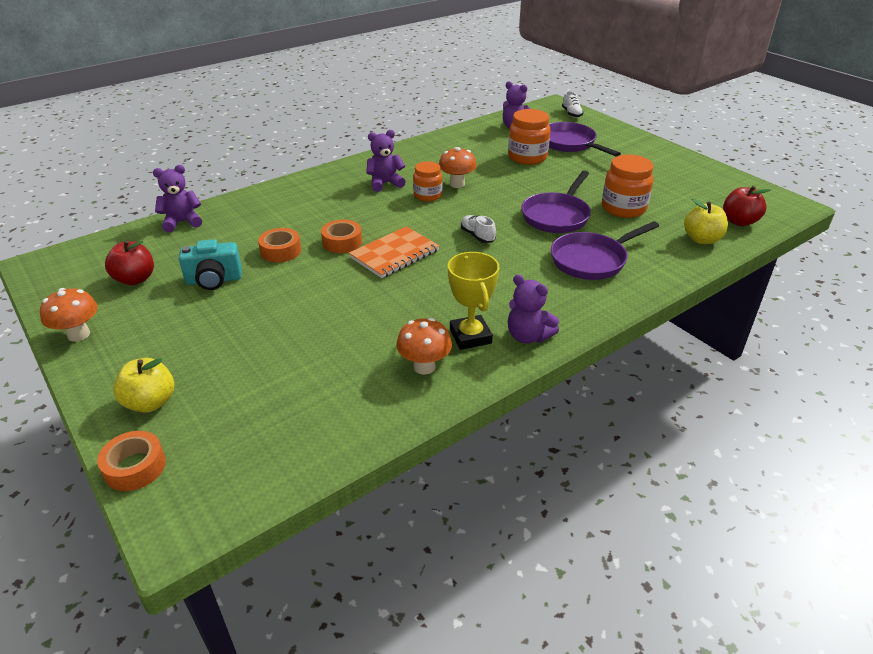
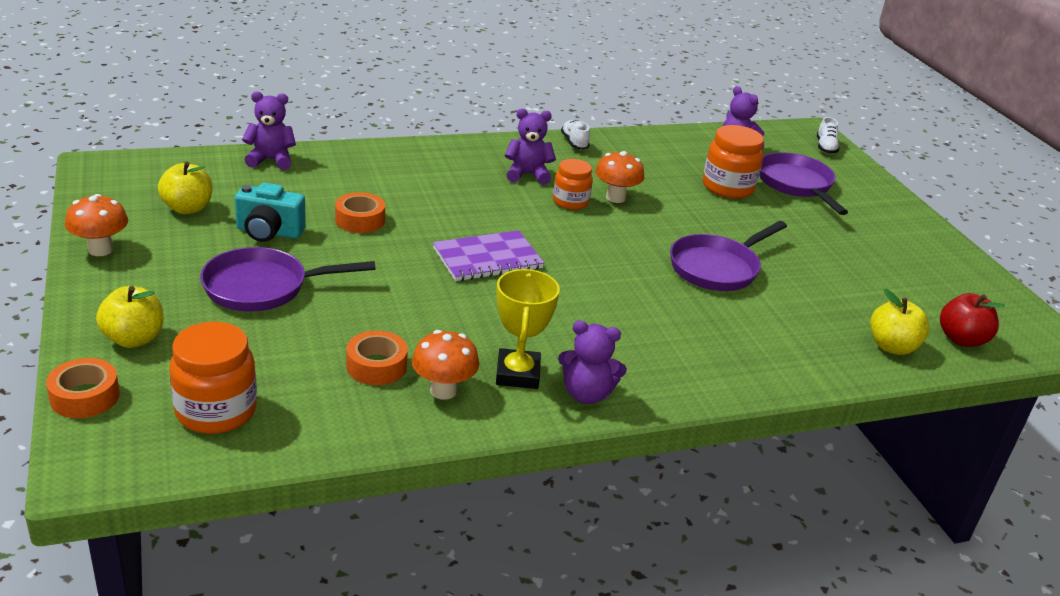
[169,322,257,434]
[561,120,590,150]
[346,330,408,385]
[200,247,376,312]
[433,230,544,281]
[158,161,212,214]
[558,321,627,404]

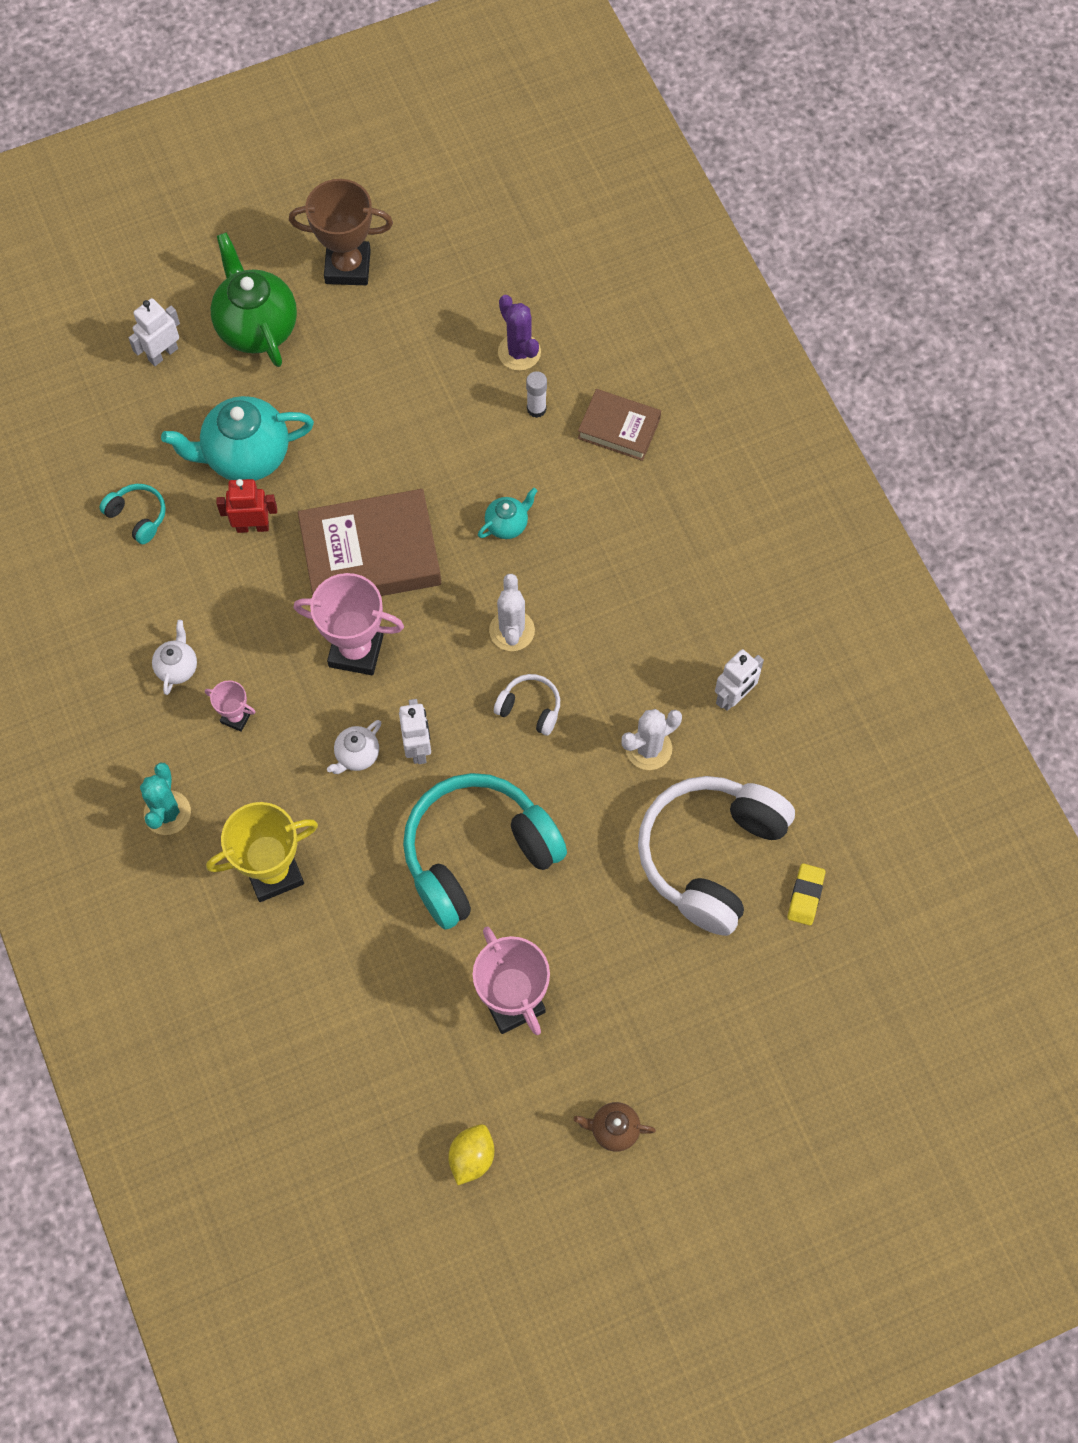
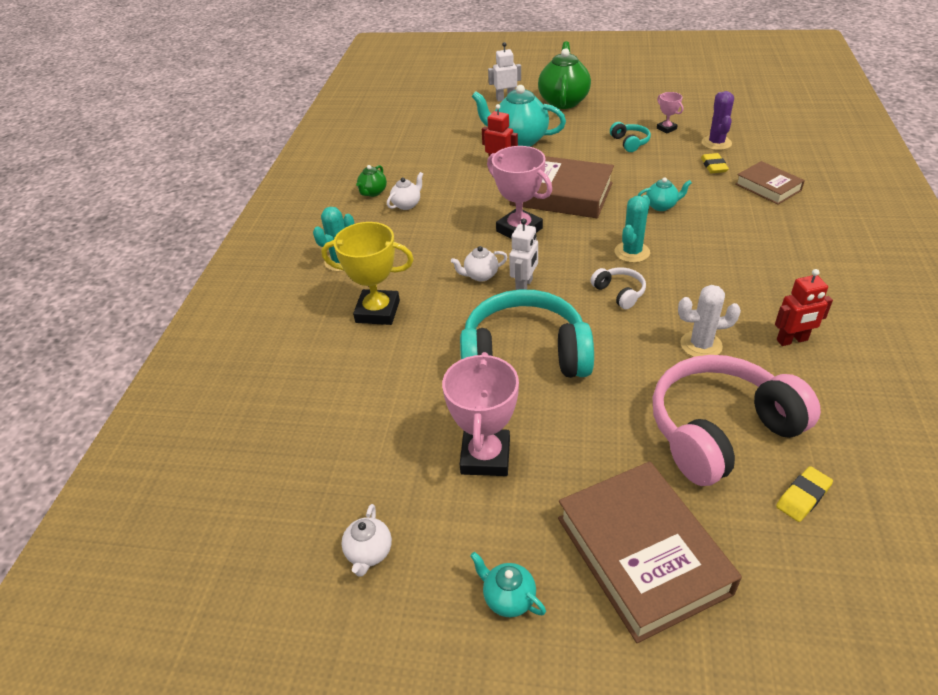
[289,179,393,285] (first image)
[701,153,729,173]
[610,122,651,152]
[614,195,650,263]
[775,269,833,346]
[657,92,683,134]
[652,355,821,486]
[470,552,546,617]
[341,504,392,577]
[356,165,387,197]
[558,461,742,643]

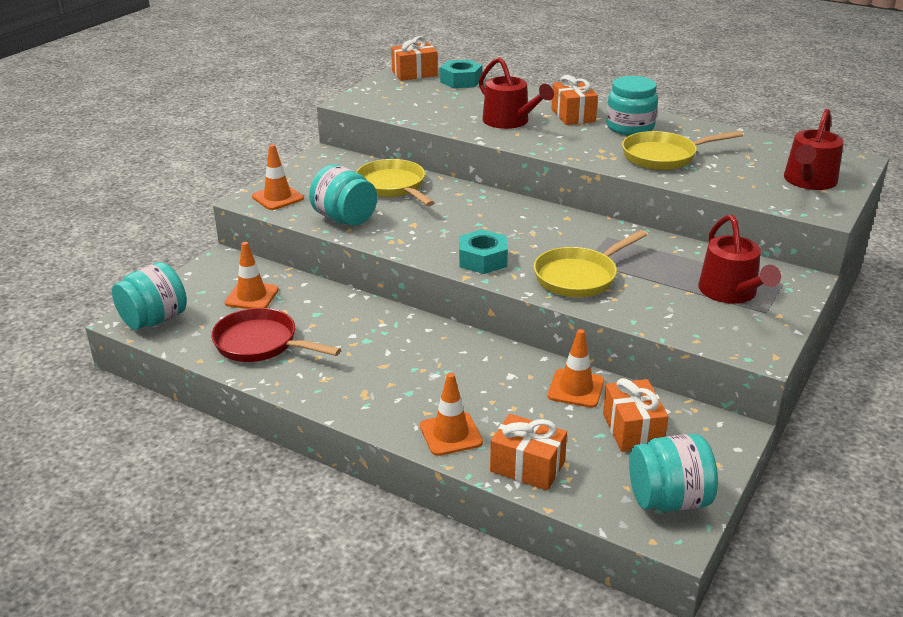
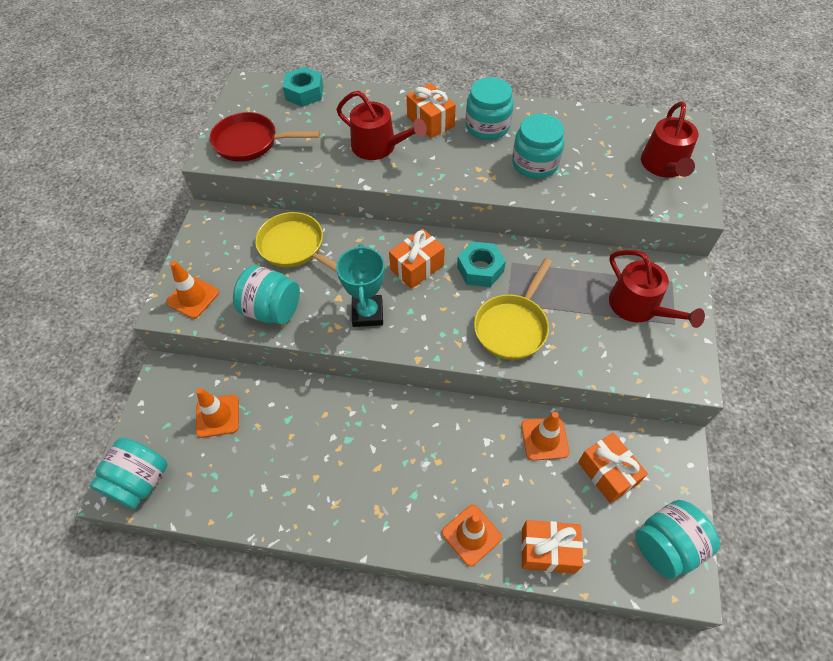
[389,229,445,289]
[512,114,565,178]
[457,241,506,287]
[210,112,320,162]
[336,244,385,327]

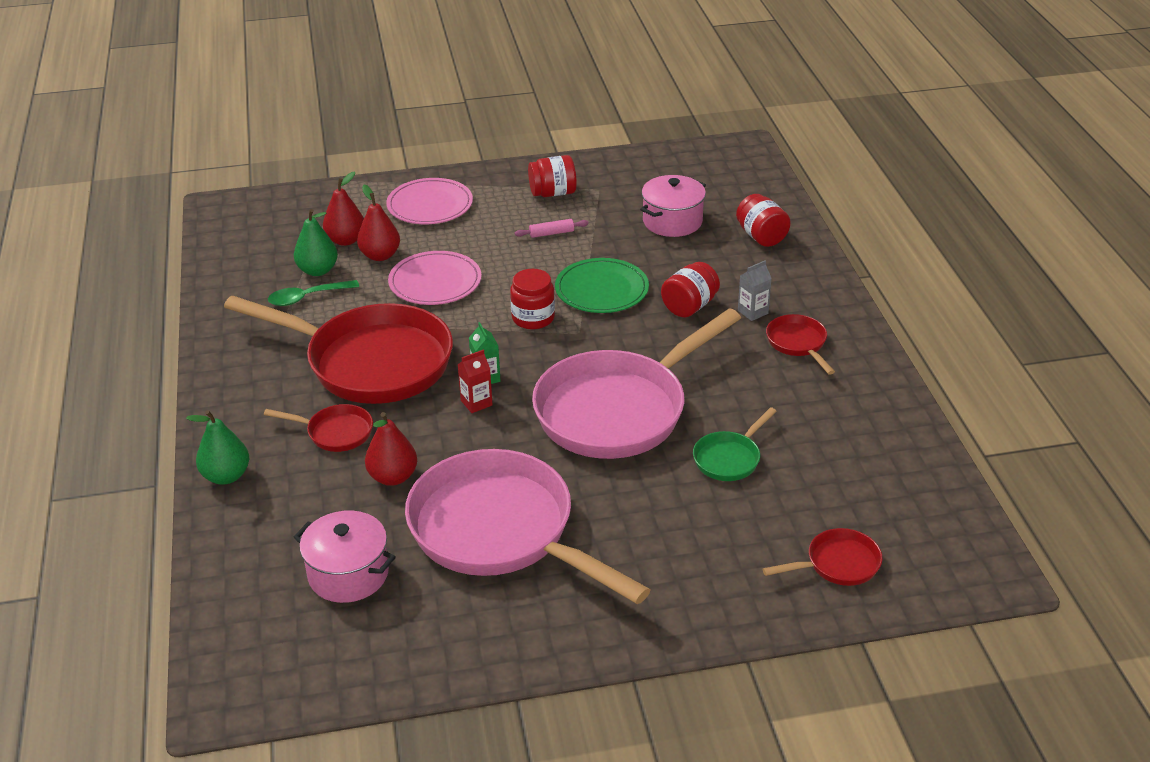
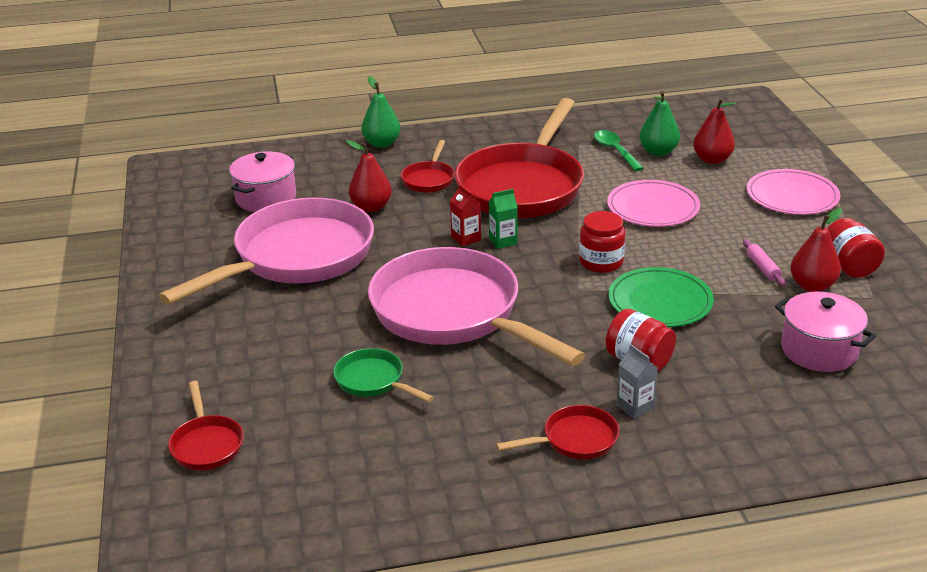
[790,209,842,292]
[736,194,791,247] (first image)

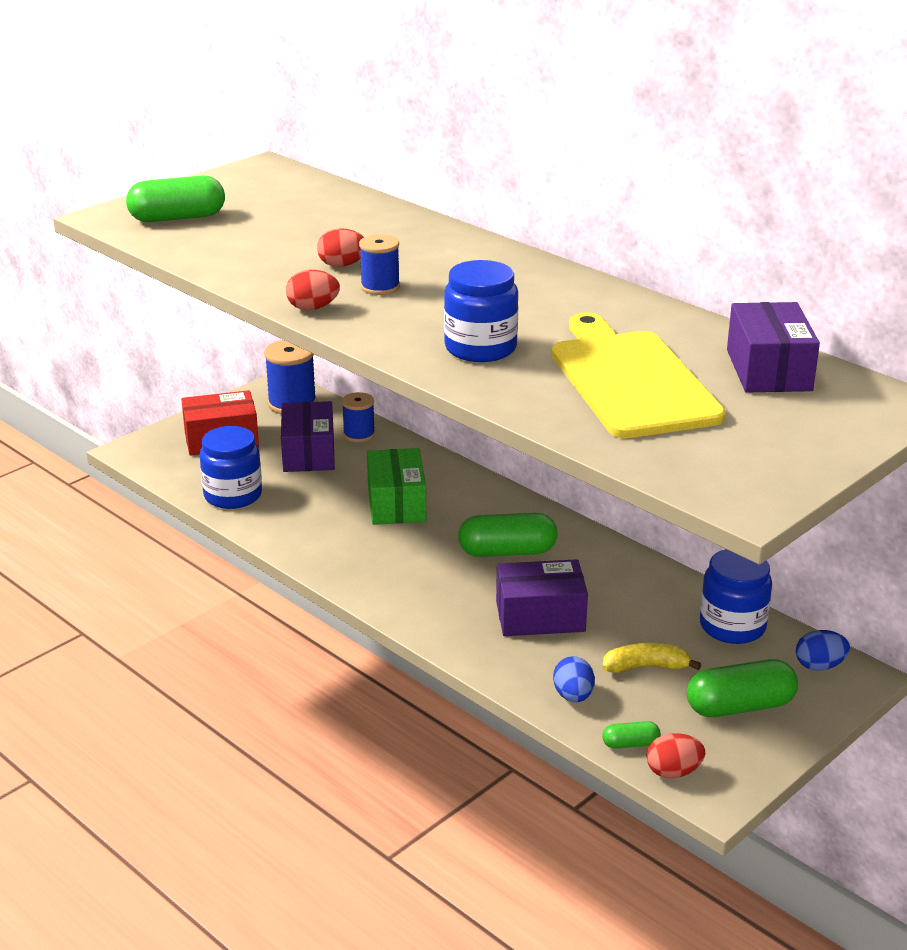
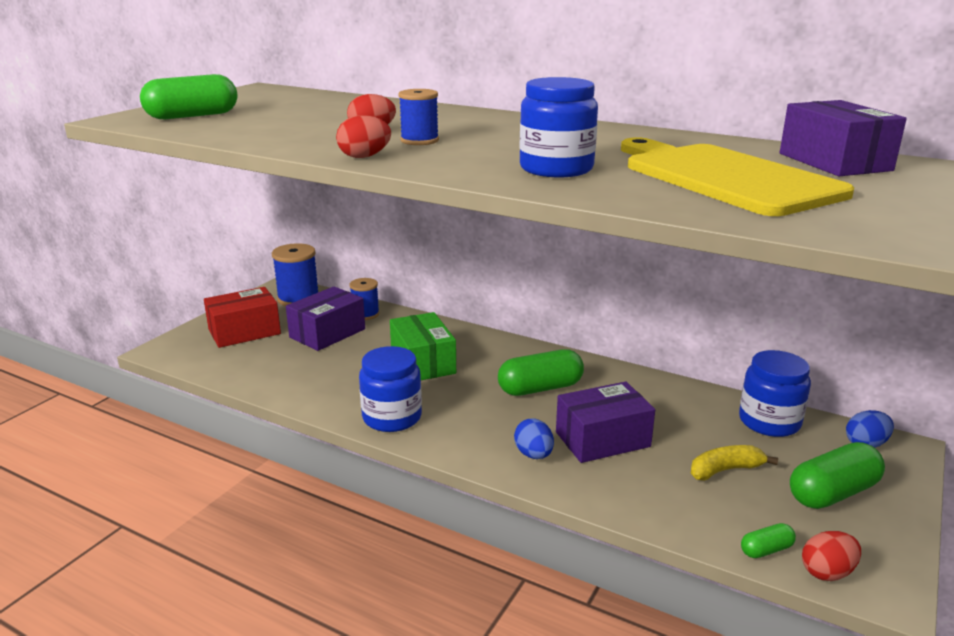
[286,286,365,351]
[359,346,422,432]
[514,418,554,459]

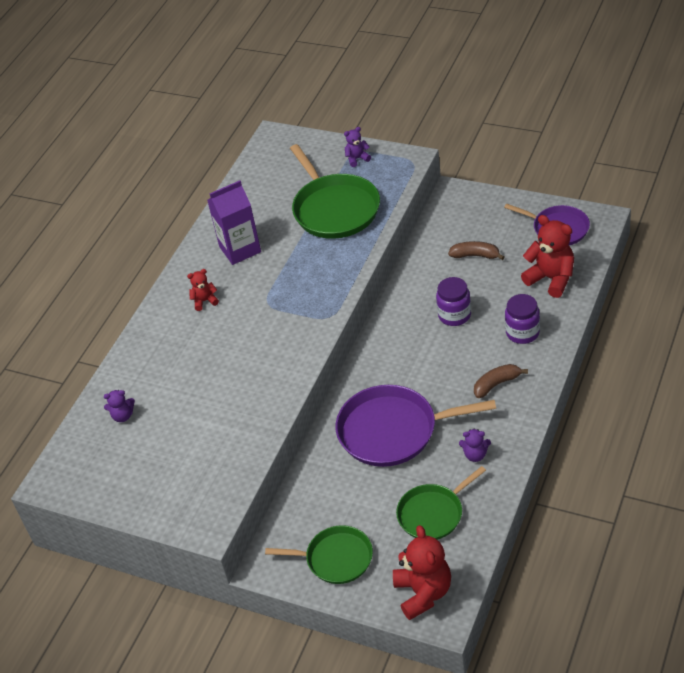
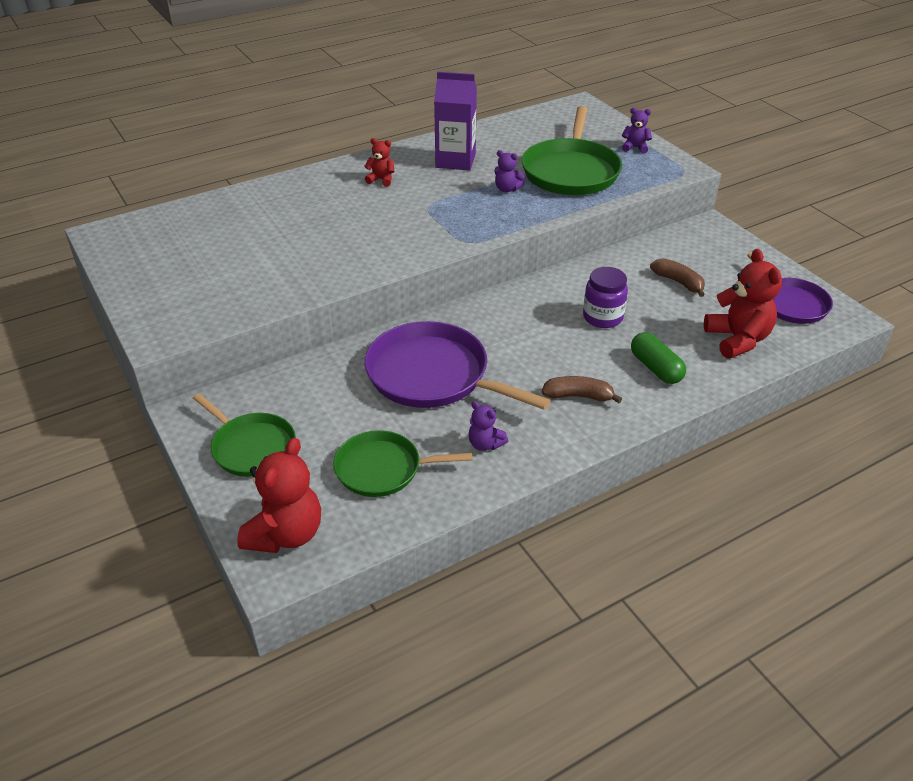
[631,332,686,384]
[495,150,525,192]

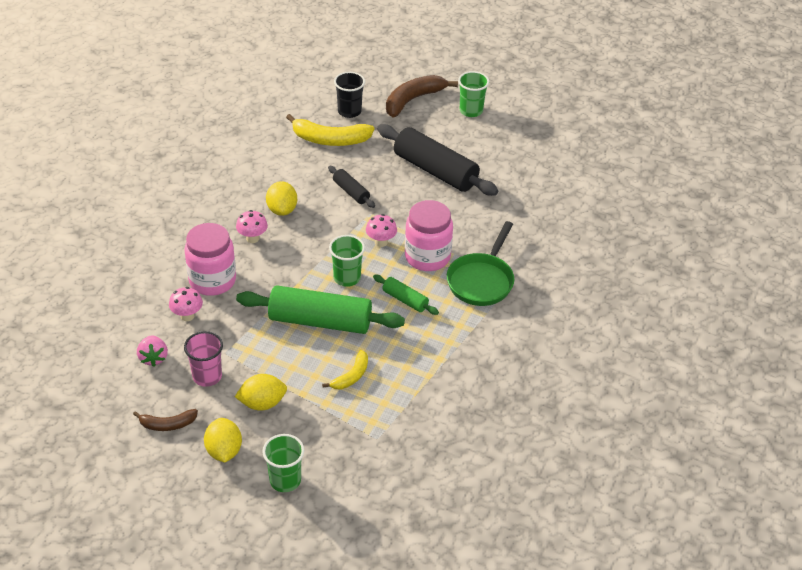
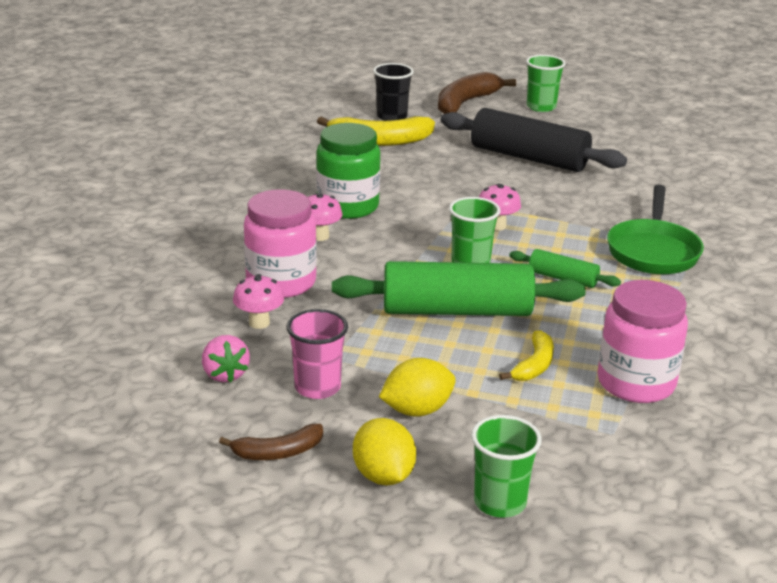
[328,166,375,208] (first image)
[316,123,380,219]
[597,280,688,403]

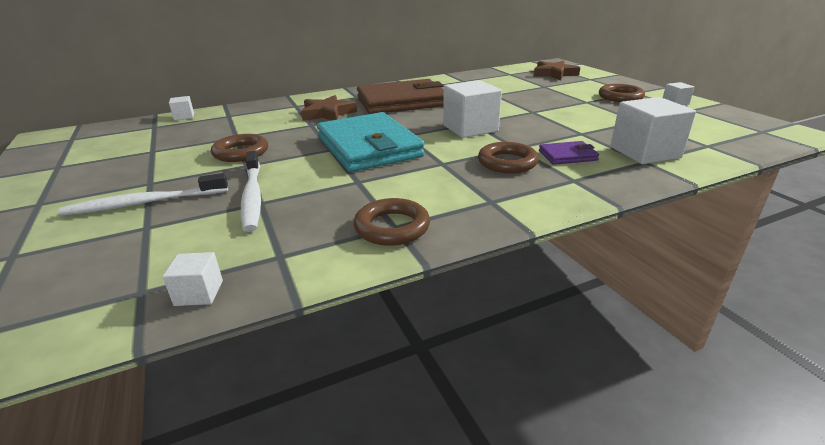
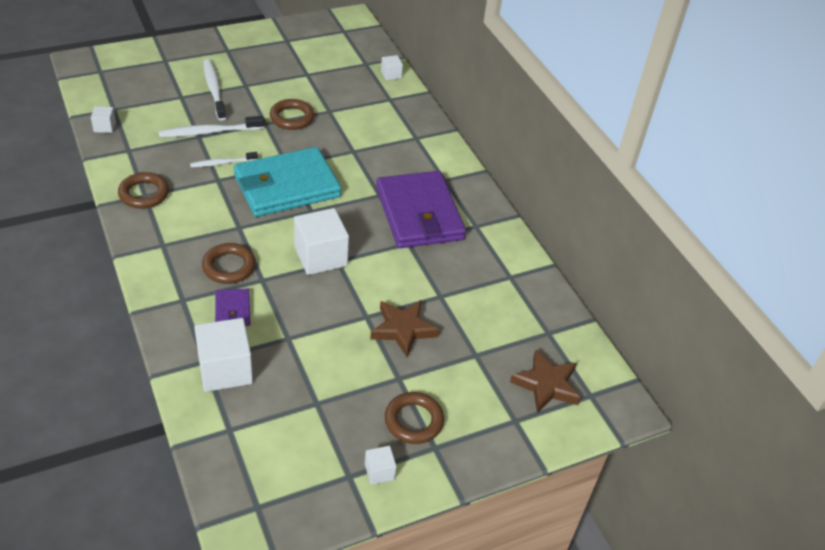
[376,171,466,248]
[370,300,439,357]
[190,152,258,168]

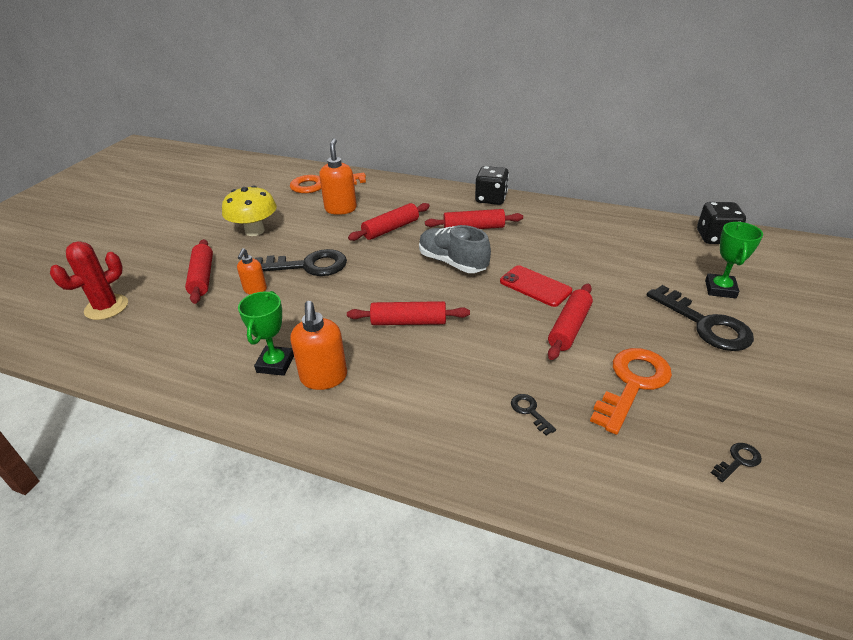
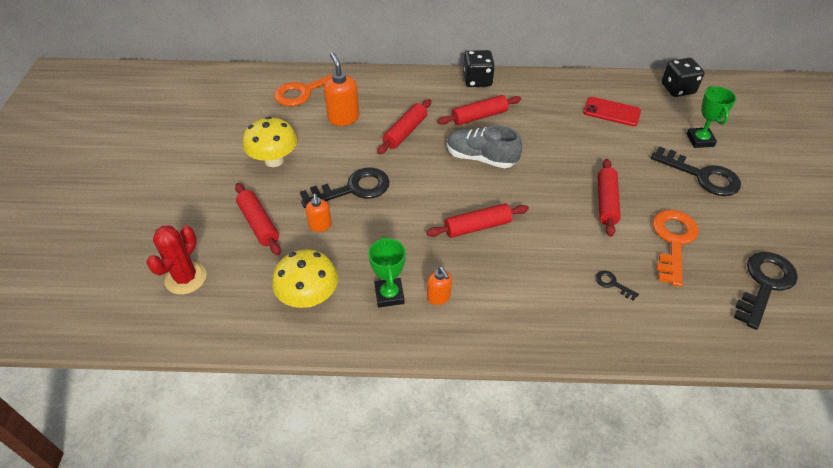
[583,97,641,126]
[427,266,452,305]
[733,252,798,330]
[272,249,338,308]

